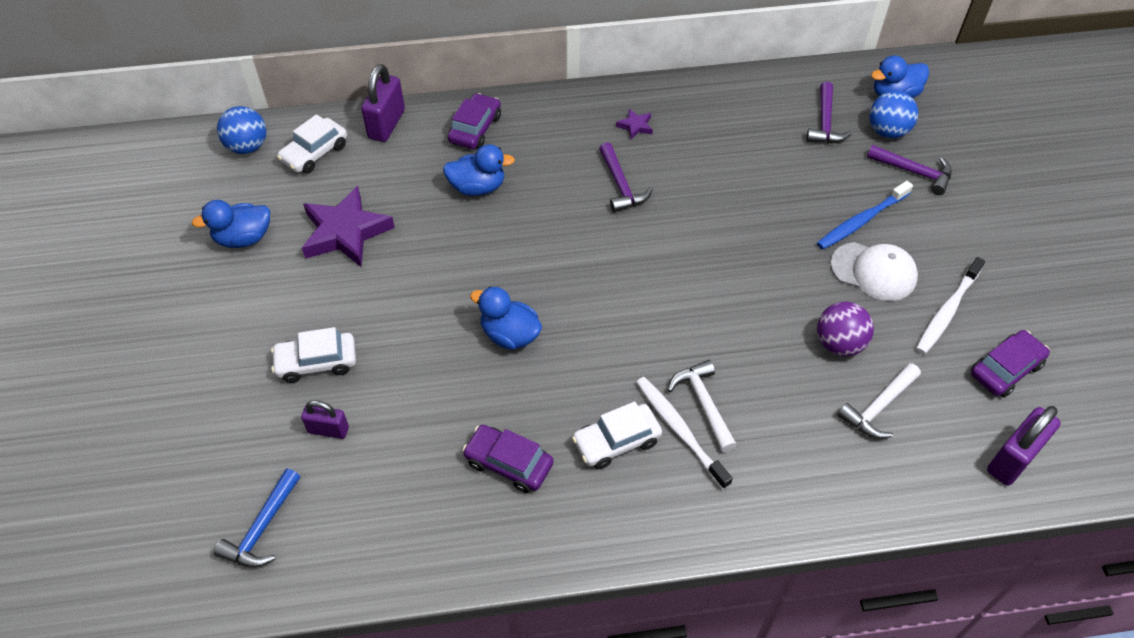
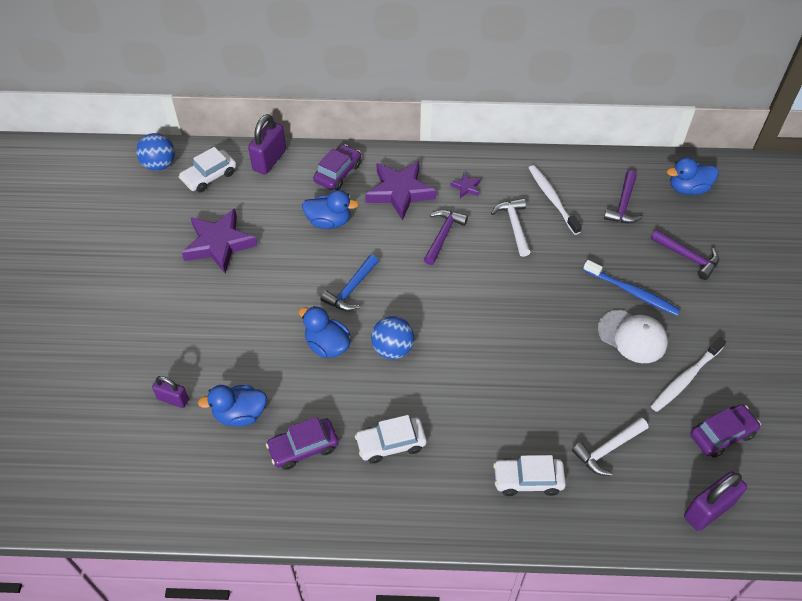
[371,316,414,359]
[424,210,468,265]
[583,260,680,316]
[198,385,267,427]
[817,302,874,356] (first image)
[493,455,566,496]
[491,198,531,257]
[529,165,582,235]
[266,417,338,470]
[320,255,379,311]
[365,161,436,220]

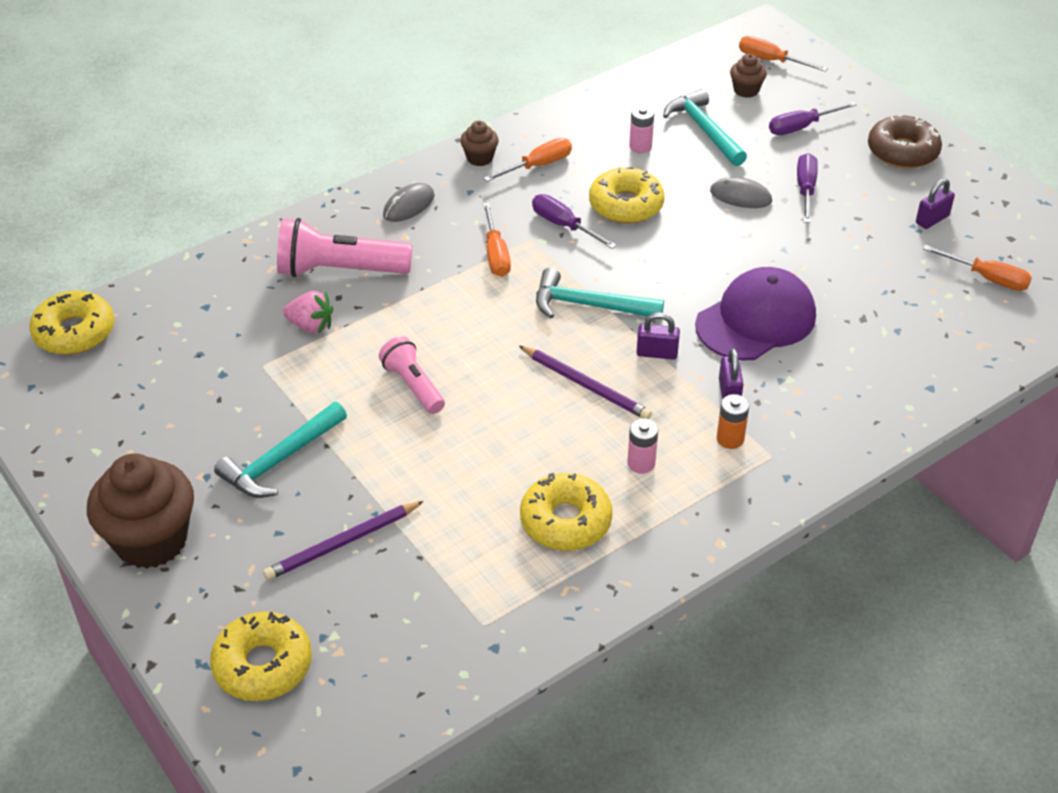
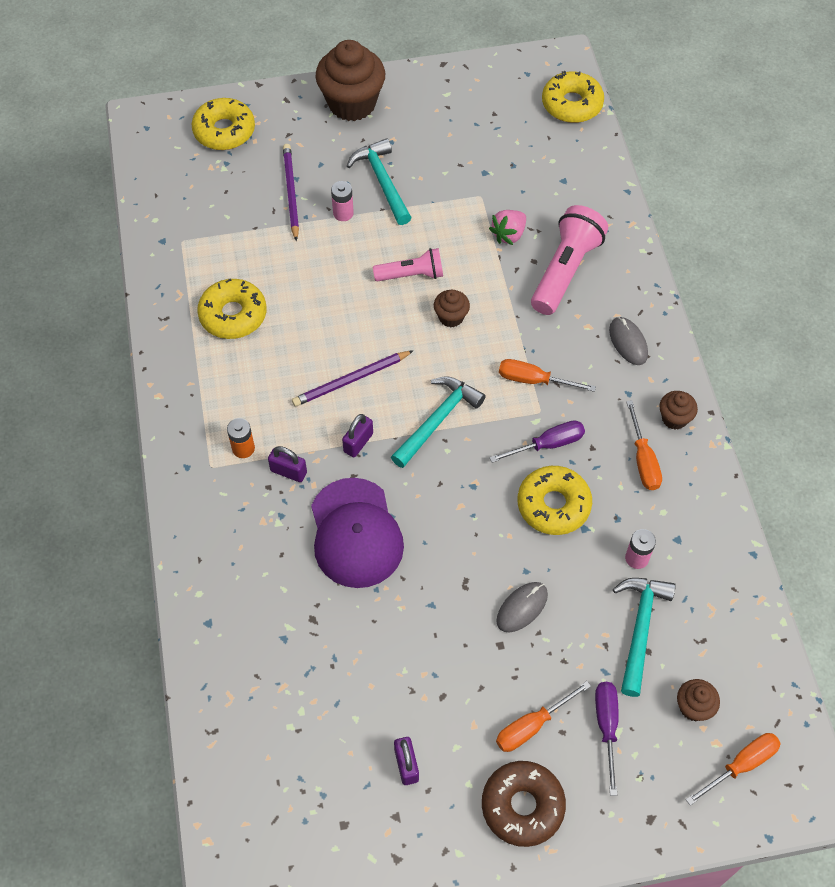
[613,578,676,697]
[797,153,818,223] (first image)
[496,681,591,752]
[331,181,354,221]
[434,290,470,327]

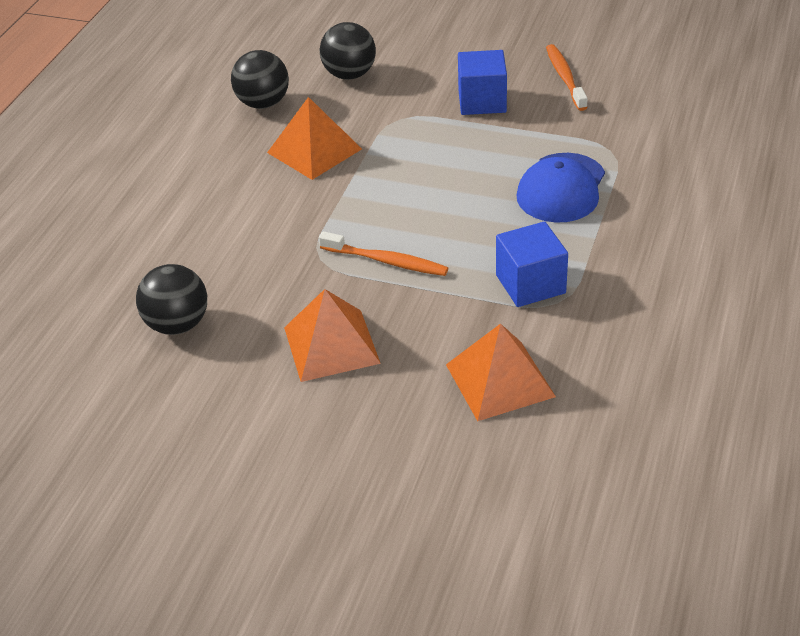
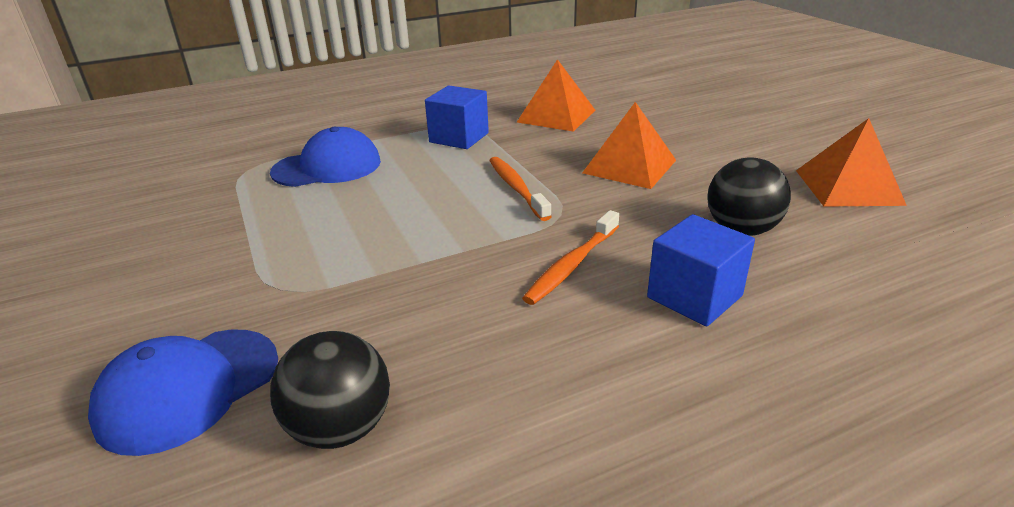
[88,330,278,456]
[522,210,619,305]
[647,214,755,326]
[796,118,907,207]

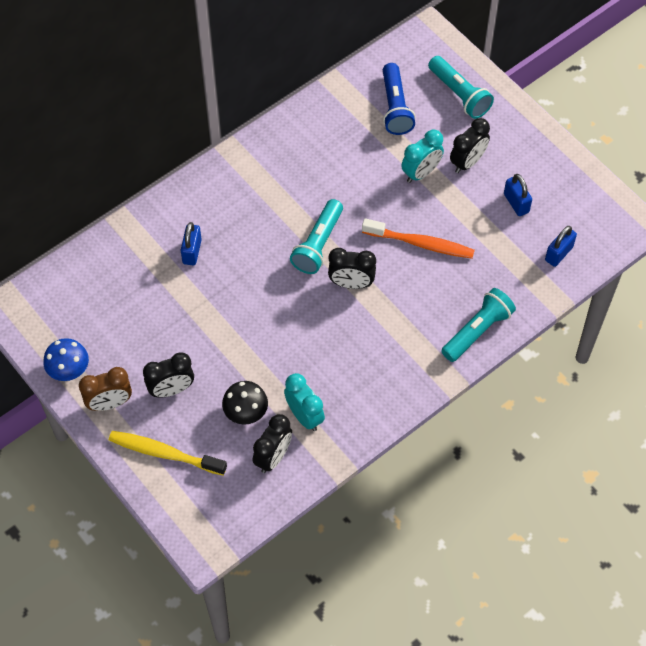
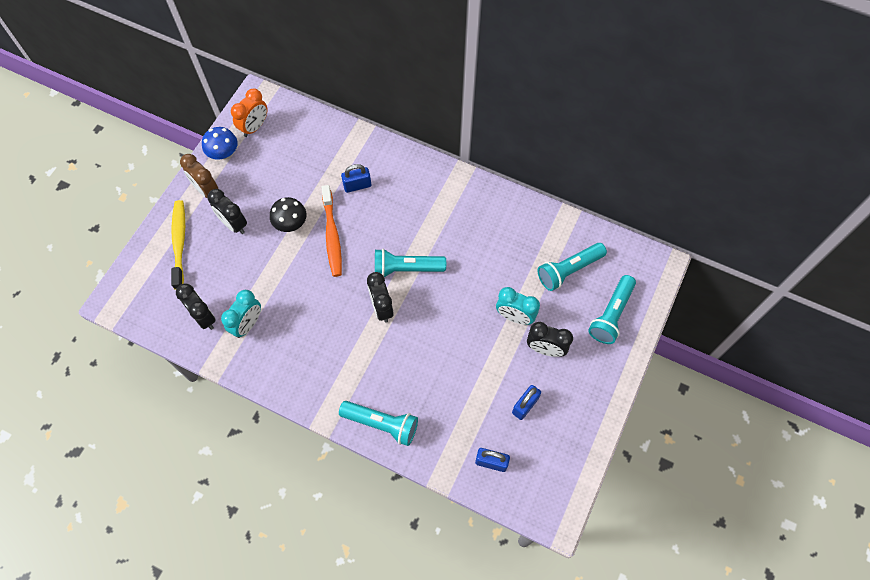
[537,243,607,291]
[321,185,342,277]
[270,197,306,232]
[176,284,216,330]
[231,88,267,137]

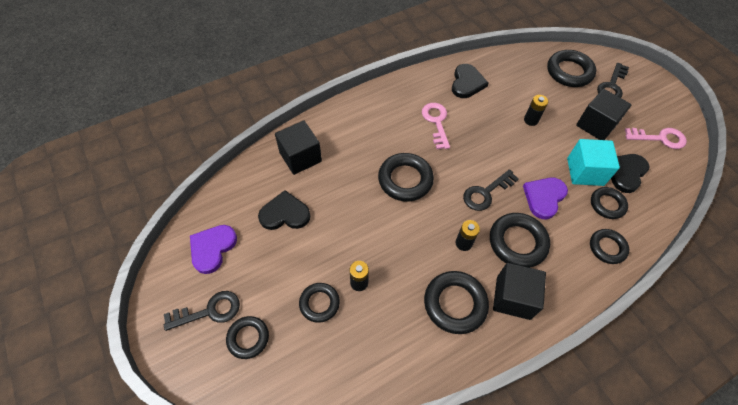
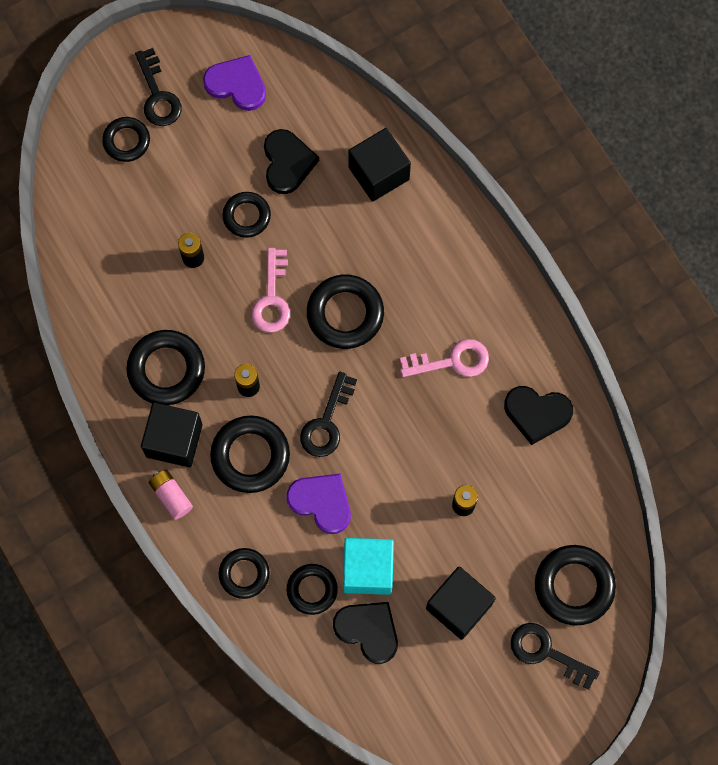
[251,248,290,333]
[300,372,357,457]
[222,192,271,238]
[149,470,193,520]

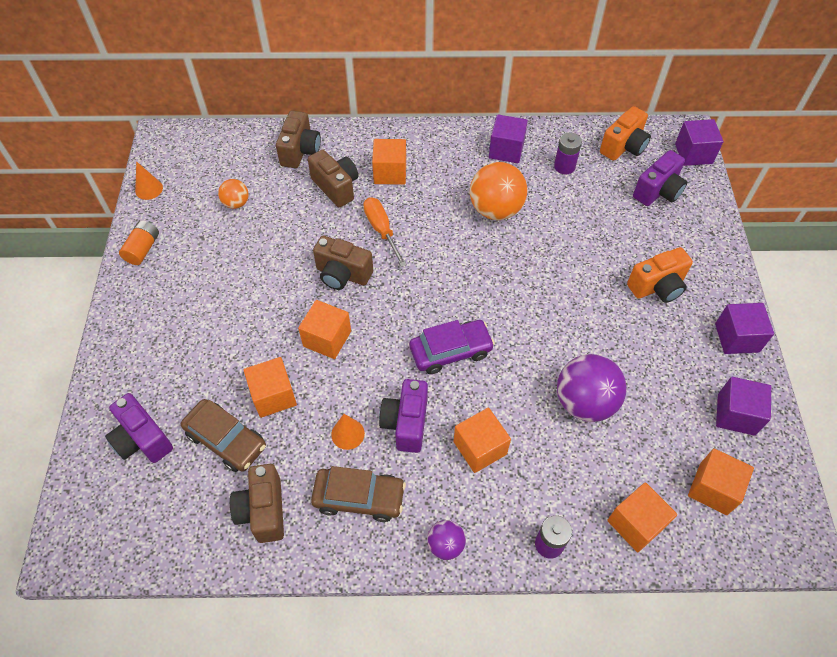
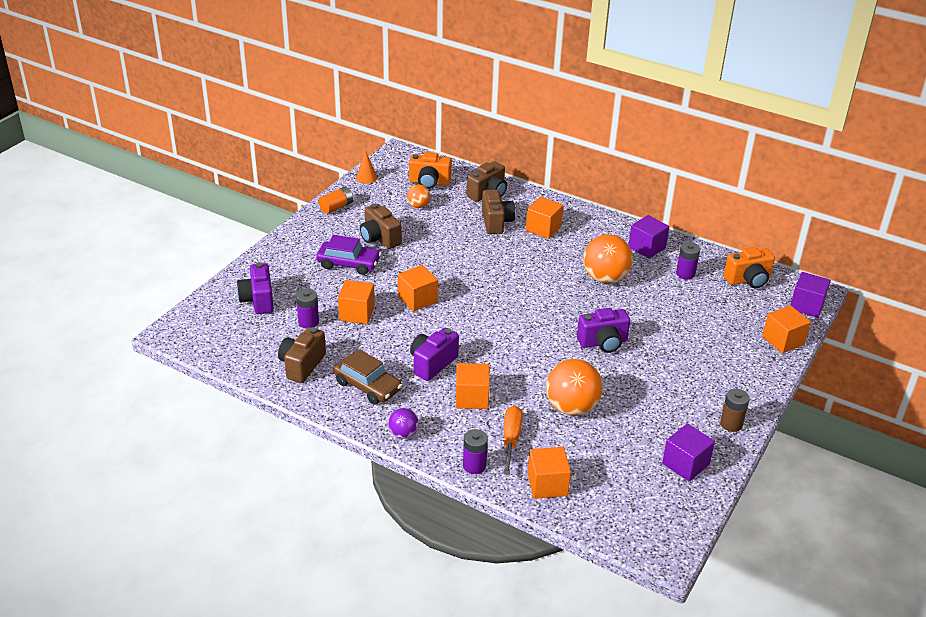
[577,308,630,353]
[503,406,523,475]
[360,204,402,249]
[409,152,452,189]
[720,389,750,432]
[316,235,381,275]
[546,359,603,416]
[296,289,319,329]
[331,414,365,450] (first image)
[762,305,811,354]

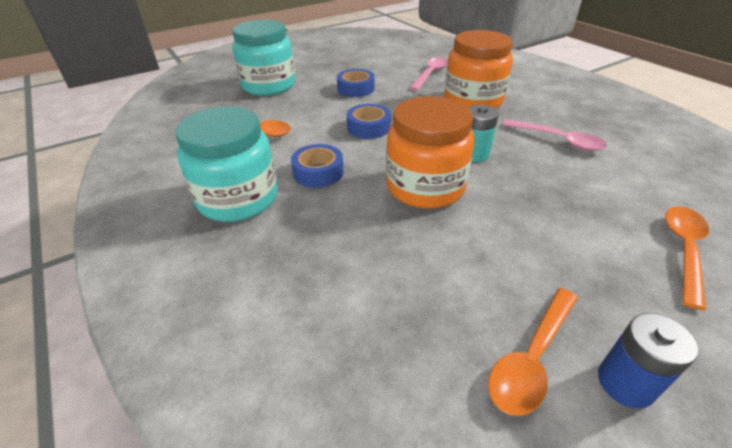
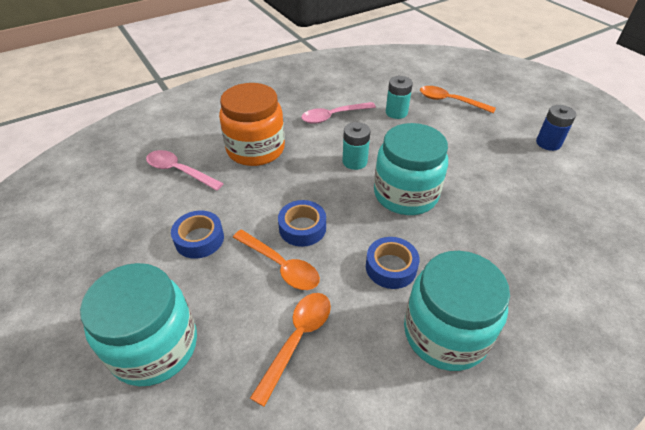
[374,123,448,215]
[301,102,376,124]
[233,230,320,290]
[386,76,413,119]

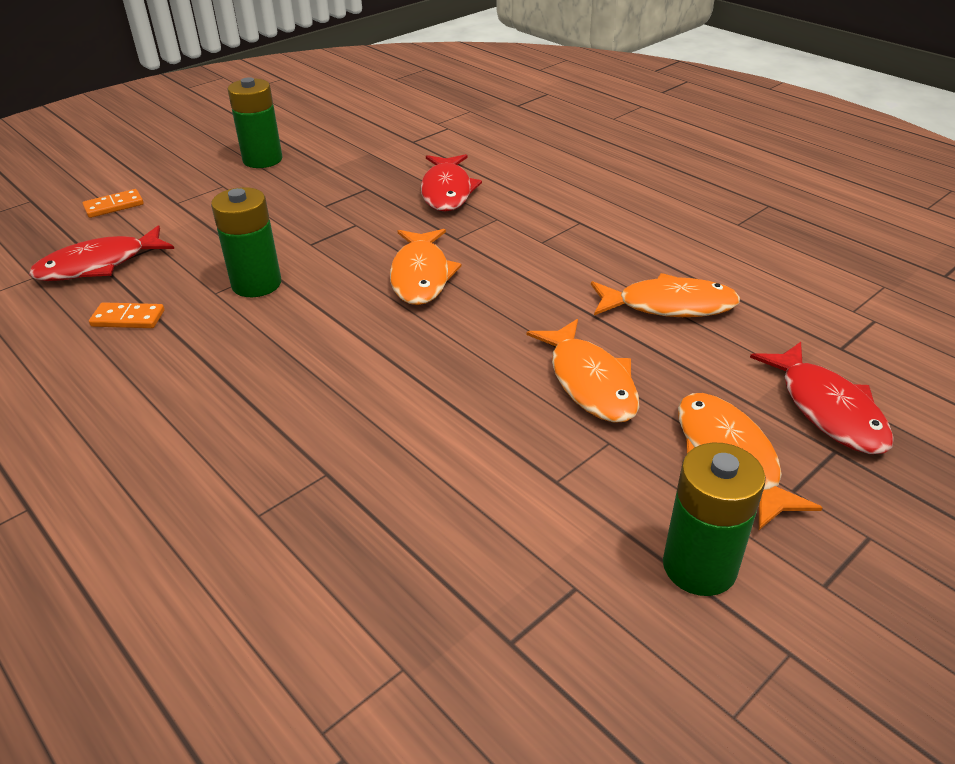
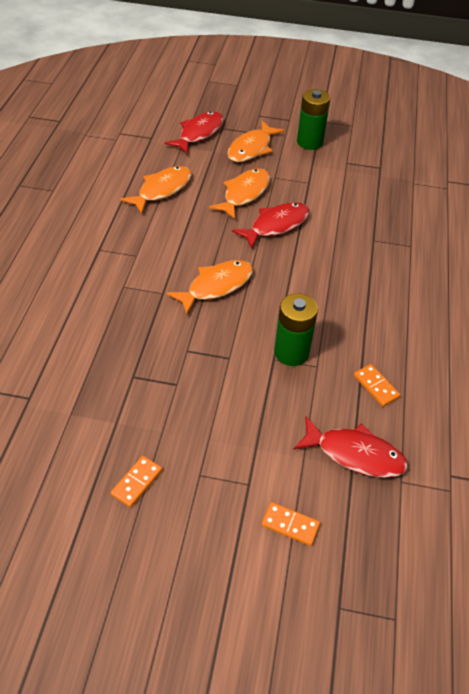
[111,456,162,508]
[232,202,309,249]
[120,166,192,214]

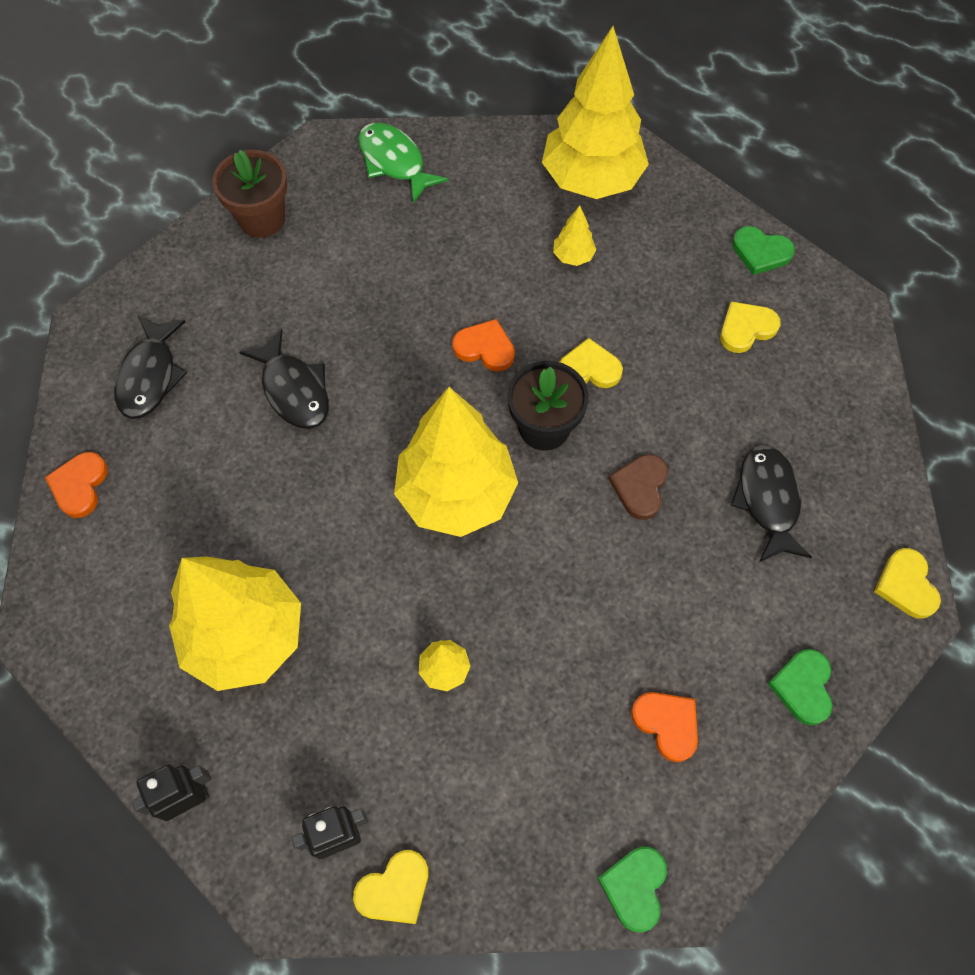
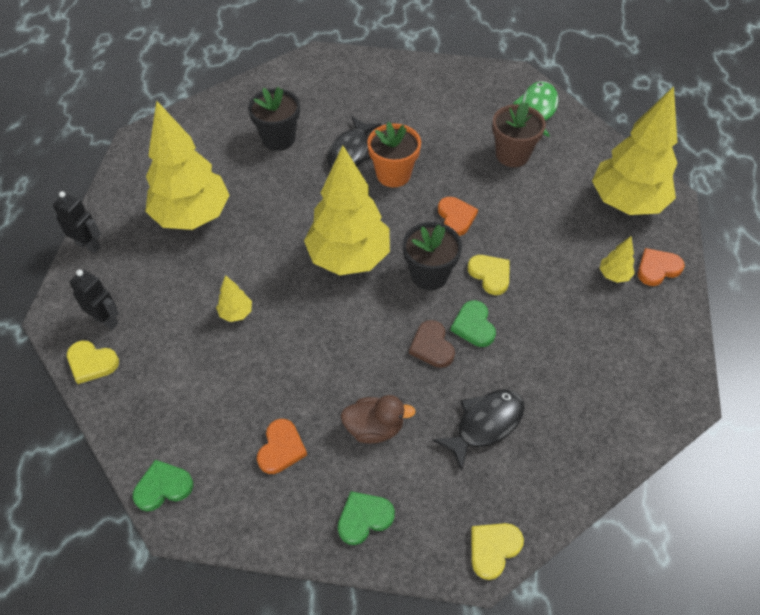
[492,102,546,167]
[599,236,635,283]
[450,300,496,347]
[720,301,781,353] (first image)
[114,316,187,419] (first image)
[638,248,685,286]
[409,320,455,368]
[248,87,300,151]
[367,122,421,187]
[340,395,416,443]

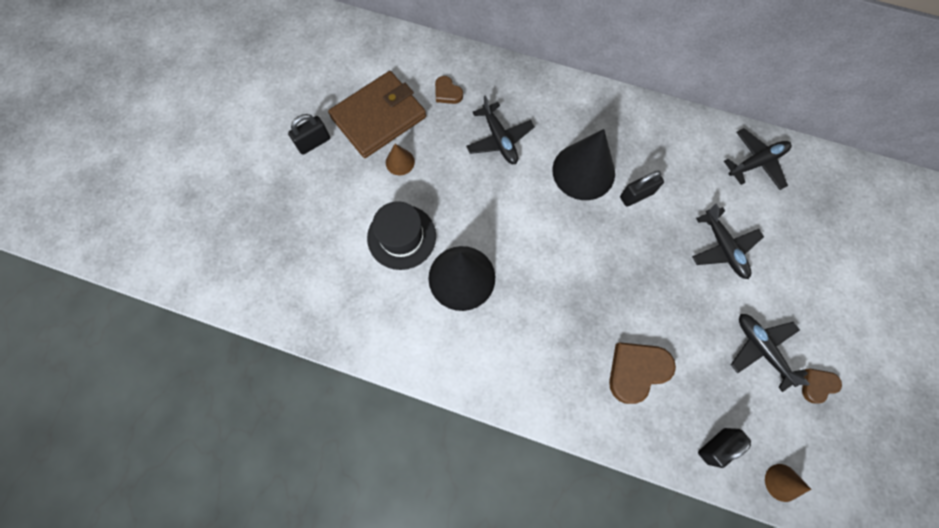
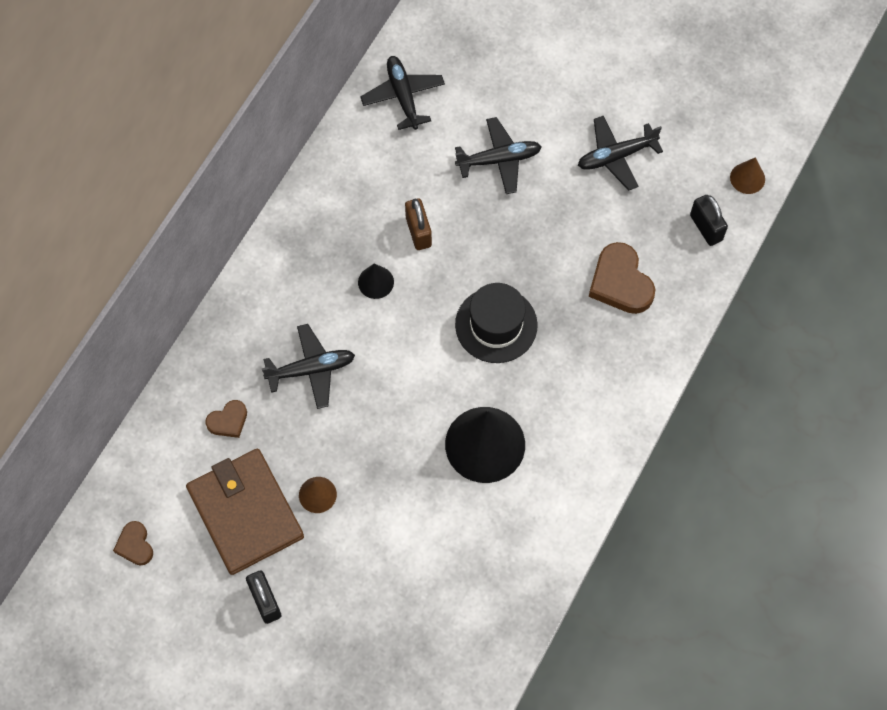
[358,264,394,299]
[405,198,432,250]
[455,283,538,363]
[113,521,153,566]

